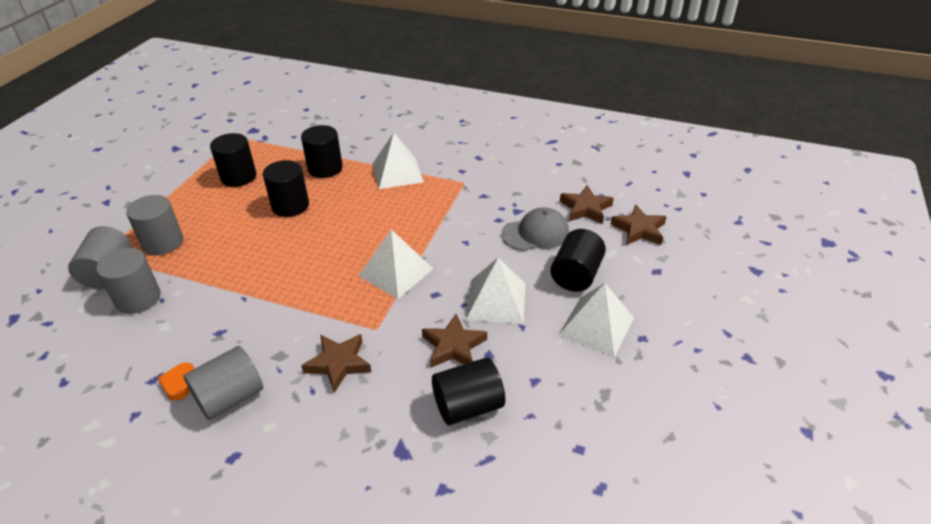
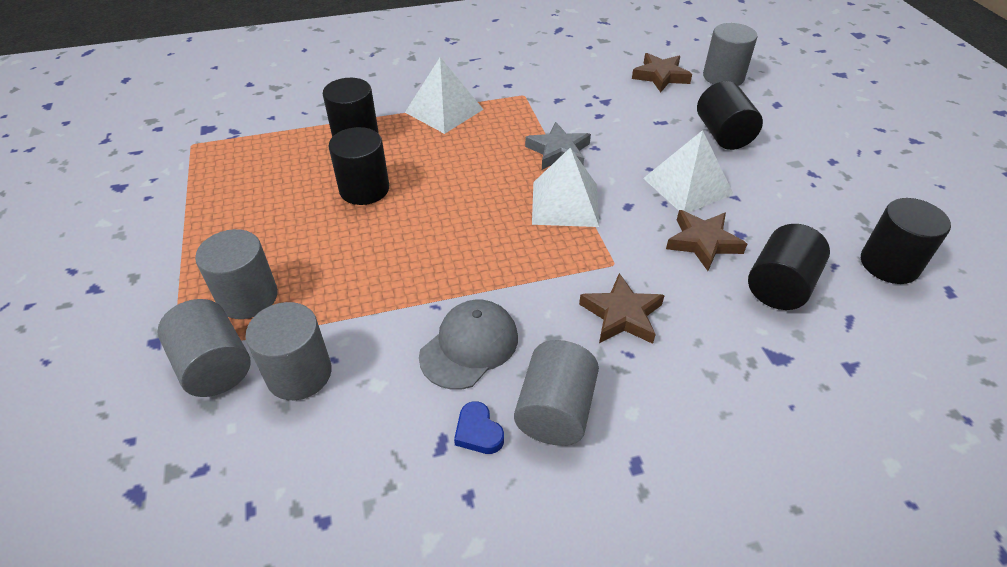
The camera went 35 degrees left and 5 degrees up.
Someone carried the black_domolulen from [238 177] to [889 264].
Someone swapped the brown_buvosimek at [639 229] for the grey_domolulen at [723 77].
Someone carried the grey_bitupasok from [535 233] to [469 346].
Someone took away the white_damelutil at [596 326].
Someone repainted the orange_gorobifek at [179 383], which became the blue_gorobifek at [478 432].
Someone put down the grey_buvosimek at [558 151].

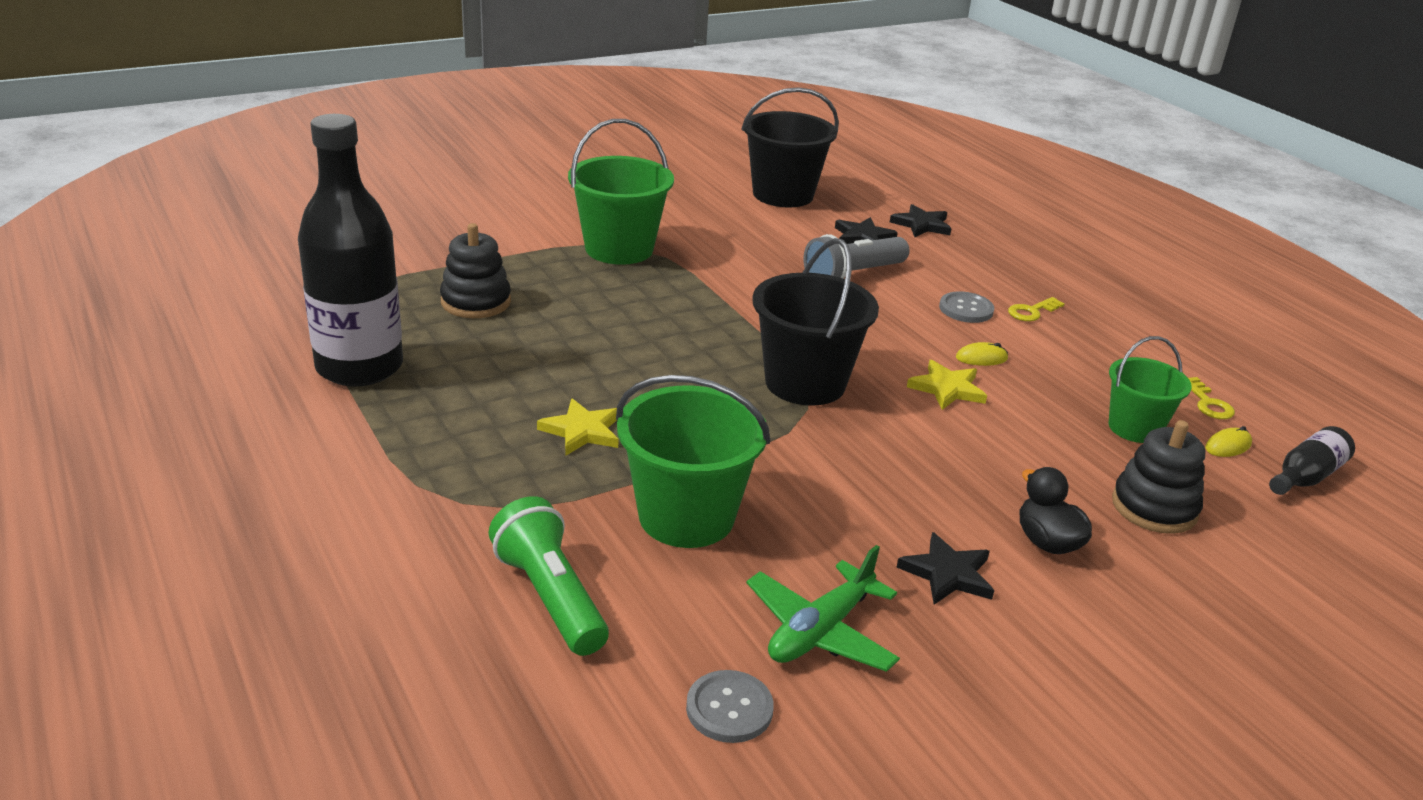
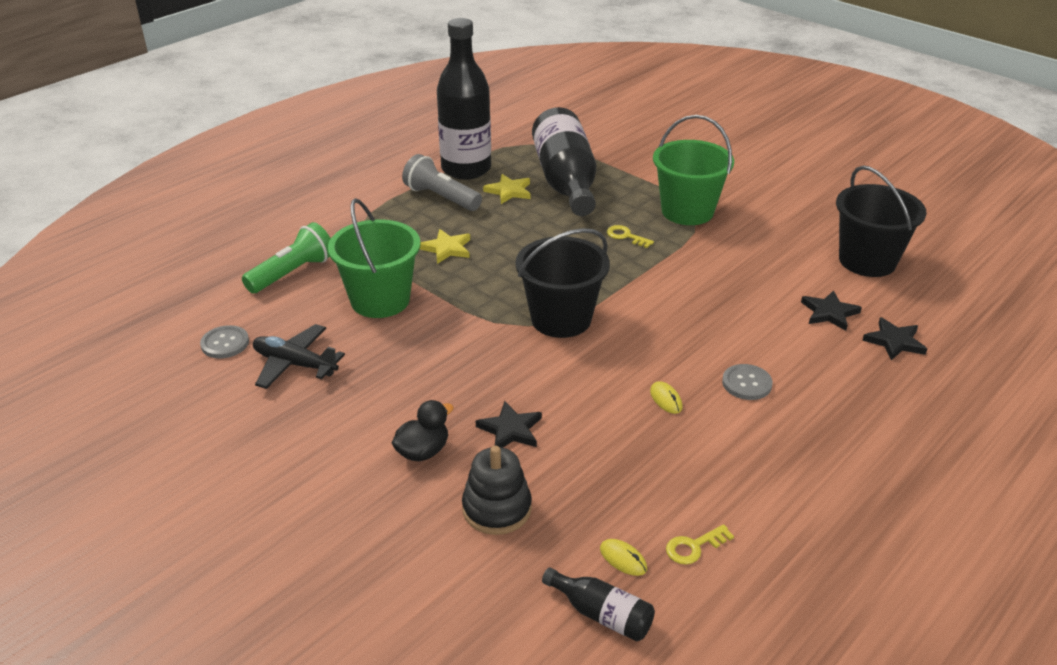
The camera went 75 degrees right and 5 degrees up.
Someone swapped the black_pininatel at [476 302] for the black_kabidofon at [566 181].
Someone carried the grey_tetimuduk from [853 275] to [441 197].
Someone carried the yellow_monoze from [1031 312] to [626 236].
Someone took away the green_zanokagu at [1134 428].
Someone carried the yellow_buvosimek from [947 388] to [509 191].
Someone carried the black_buvosimek from [947 574] to [510 430].
Someone repainted the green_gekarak at [820 631], which became the black_gekarak at [295 364].

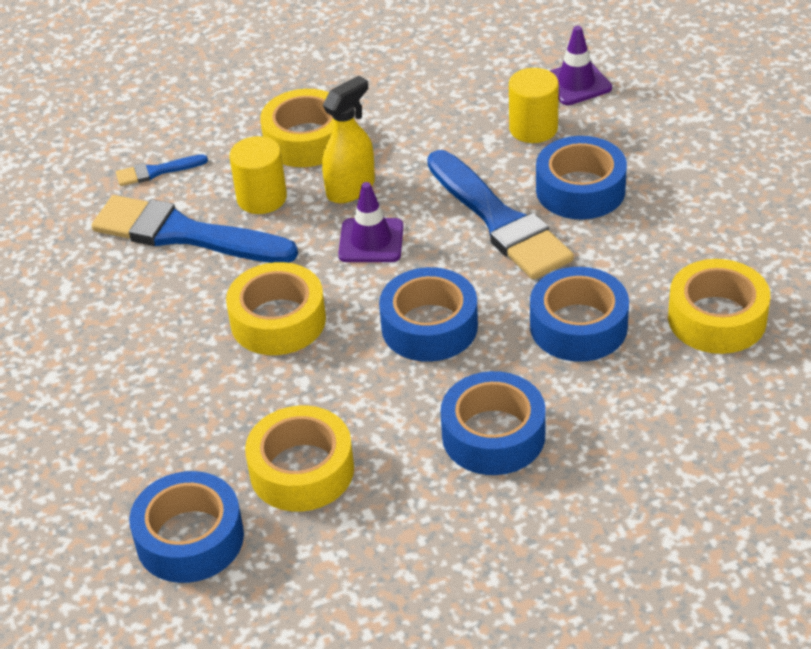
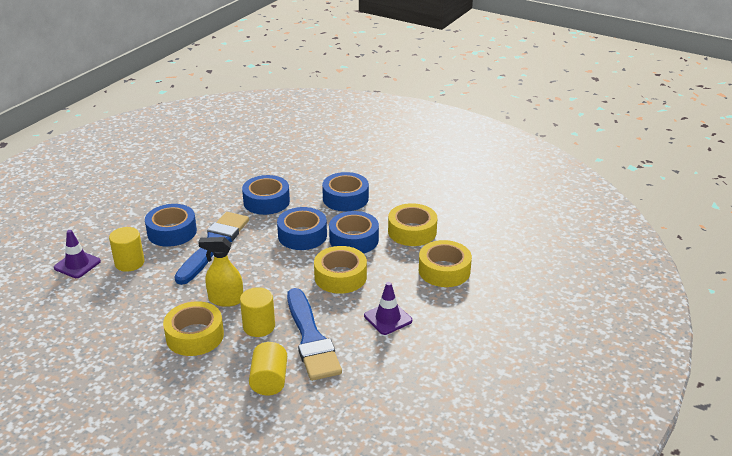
The camera went 130 degrees left and 10 degrees down.
Someone swapped the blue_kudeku at [157 171] for the yellow_domolulen at [269 380].
Someone carried the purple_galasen from [371 241] to [388 318].
Someone carried the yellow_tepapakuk from [717 318] to [444 271].
Someone carried the blue_tepapakuk from [190 538] to [354 240].

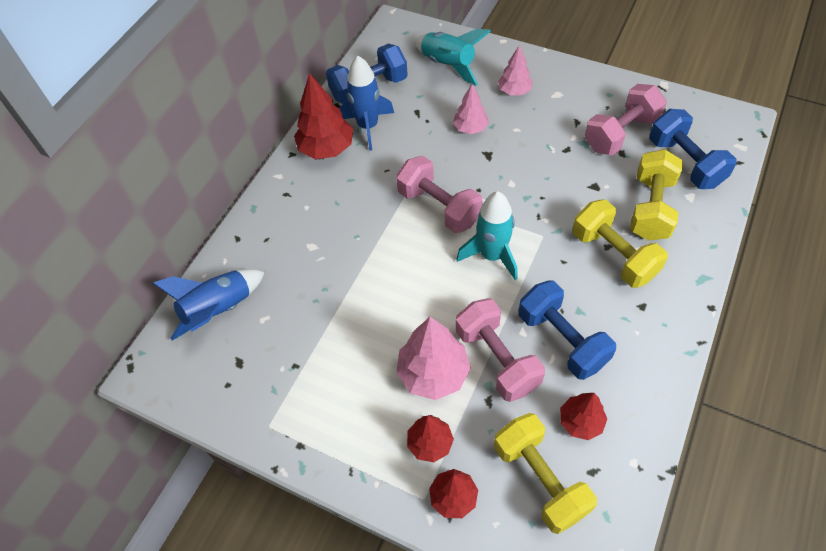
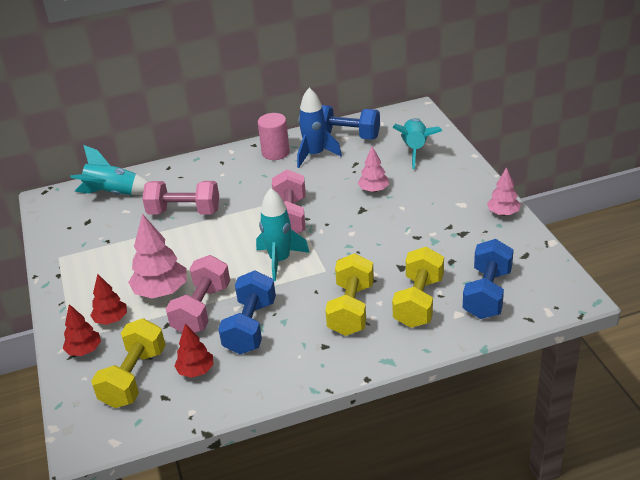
The camera went 45 degrees right and 20 degrees down.
Someone carried the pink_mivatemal from [514 91] to [503 213].
Someone swapped the red_mivatemal at [326 148] for the pink_domolulen at [275 152].
Someone carried the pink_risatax from [620 133] to [184 212].
Someone rotated the yellow_risatax at [651 208] by 45 degrees counterclockwise.
Someone repainted the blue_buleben at [219 310], which became the turquoise_buleben at [113 193].

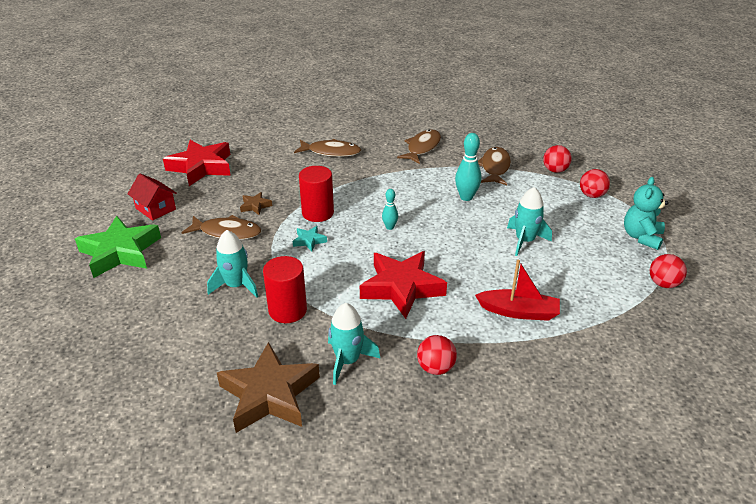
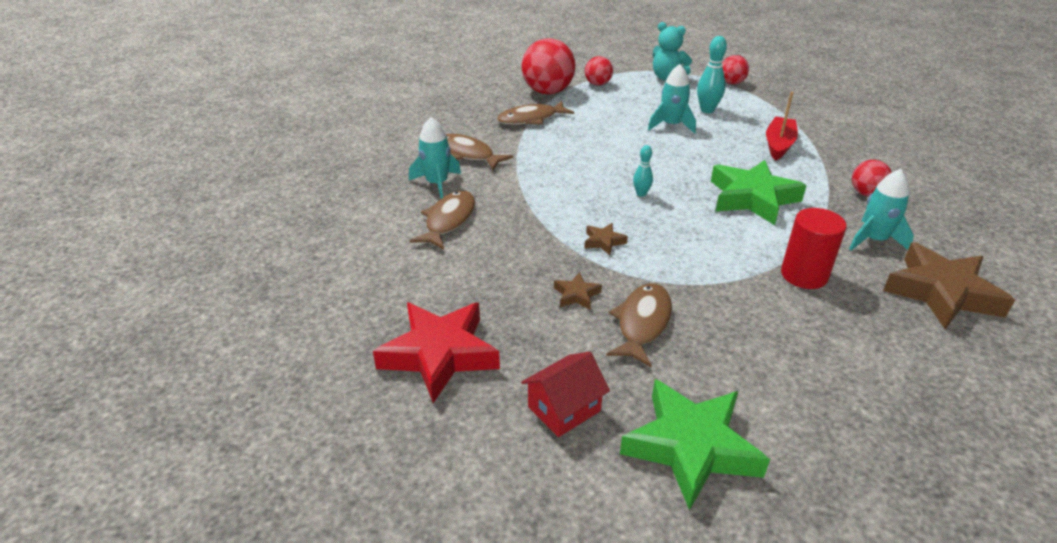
The camera went 80 degrees left and 0 degrees up.
Someone carried the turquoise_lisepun from [466 197] to [707 110].
Someone scaled the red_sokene at [555 170] by 1.85.
Someone rotated the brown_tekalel at [495 167] by 45 degrees counterclockwise.
Someone swapped the red_domolulen at [318 213] for the brown_buvosimek at [604 242].
Someone took away the turquoise_buvosimek at [309 241].
Someone carried the turquoise_buleben from [236 286] to [437 184].
Someone repainted the red_buvosimek at [402 288], which became the green_buvosimek at [752 198].

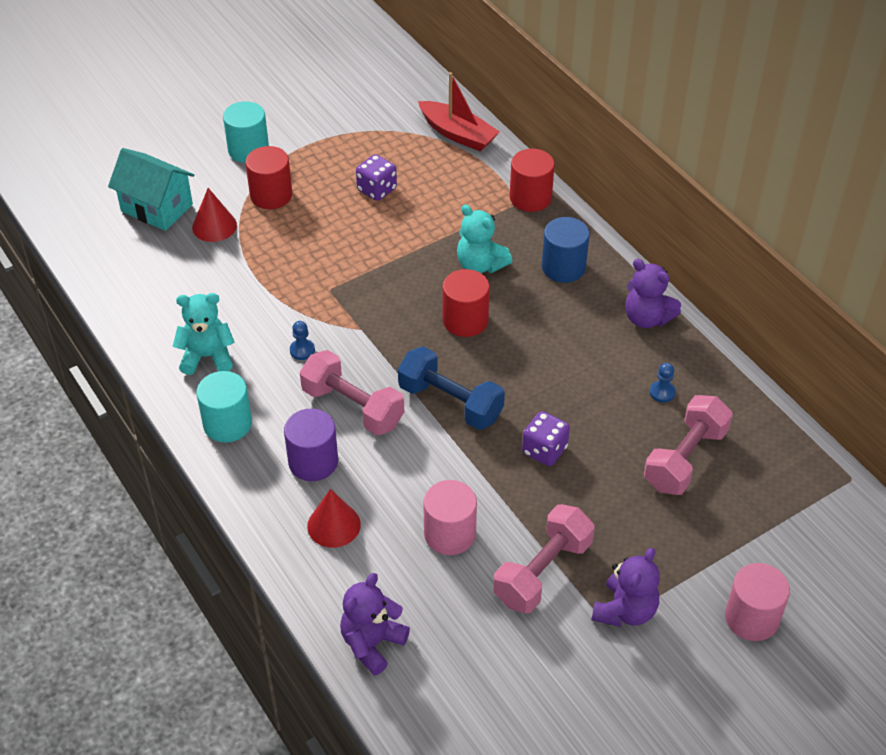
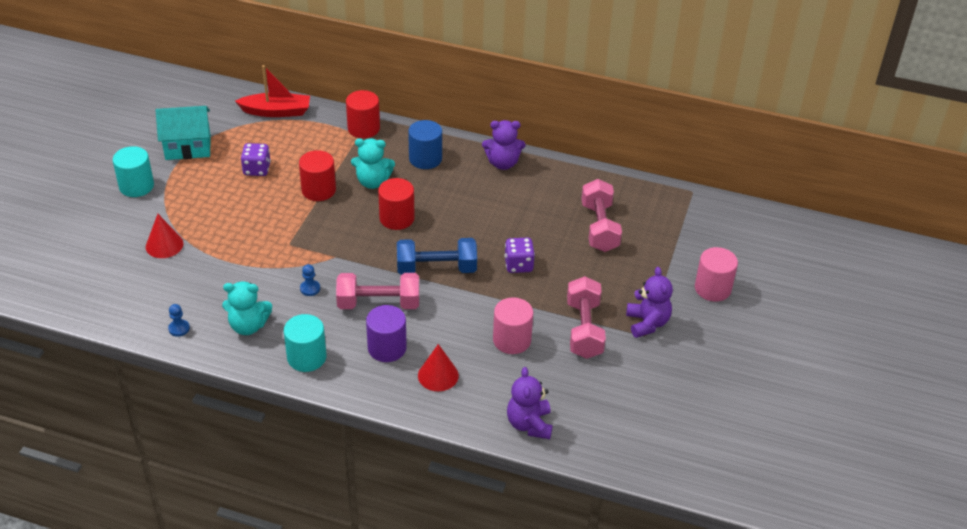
The camera went 40 degrees left and 5 degrees down.
Someone carried the red_domolulen from [271 195] to [318 190].
Someone carried the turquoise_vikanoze from [157 208] to [188 147].
Someone rotated the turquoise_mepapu at [207 357] by 135 degrees counterclockwise.
Someone carried the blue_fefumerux from [662 392] to [179 328].

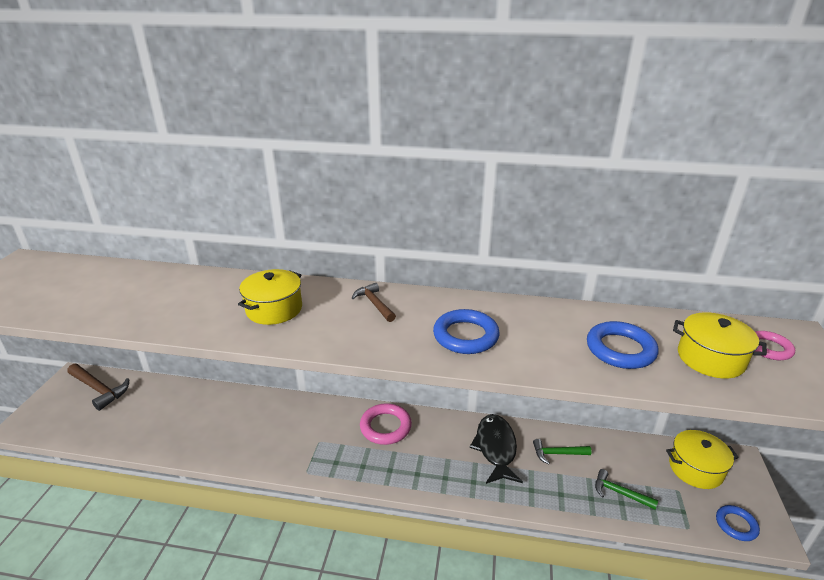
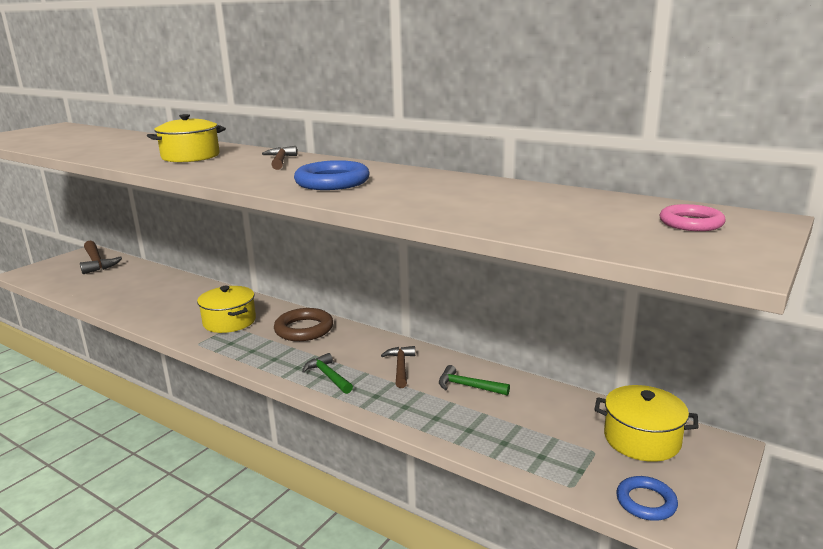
The camera went 25 degrees right and 10 degrees down.
Someone carried the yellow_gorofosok from [710 358] to [229 322].
Someone took away the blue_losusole at [620 349].
Someone repainted the pink_losusole at [385 427], which became the brown_losusole at [304 329].
Someone swapped the black_tekalel at [495 448] for the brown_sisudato at [400 367].
Someone carried the green_sisudato from [619 493] to [328 376].

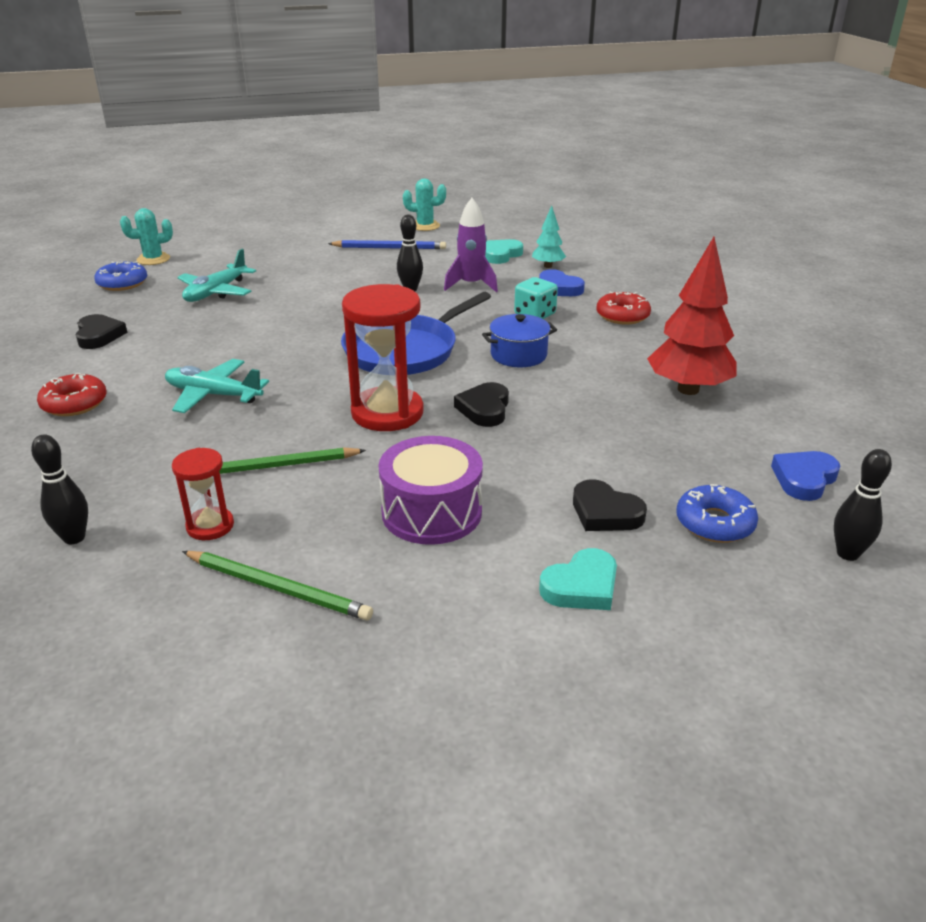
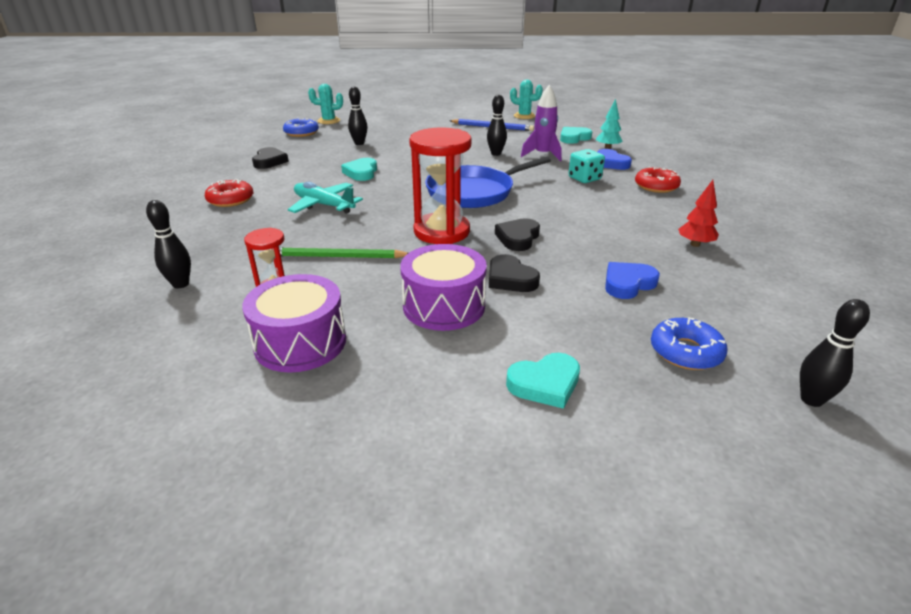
The camera went 15 degrees right and 0 degrees up.
Someone scaled the red_mivatemal at [688 389] by 0.51.
Someone swapped the turquoise_gekarak at [216 292] for the black_lisepun at [359 143].
Someone took away the blue_gorofosok at [518 355].
Someone carried the blue_gorobifek from [804 479] to [628 284].
Someone carried the black_gorobifek from [605 512] to [510 279].
Someone swapped the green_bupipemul at [278 588] for the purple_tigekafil at [300 342].
Someone put down the turquoise_gorobifek at [361 173].

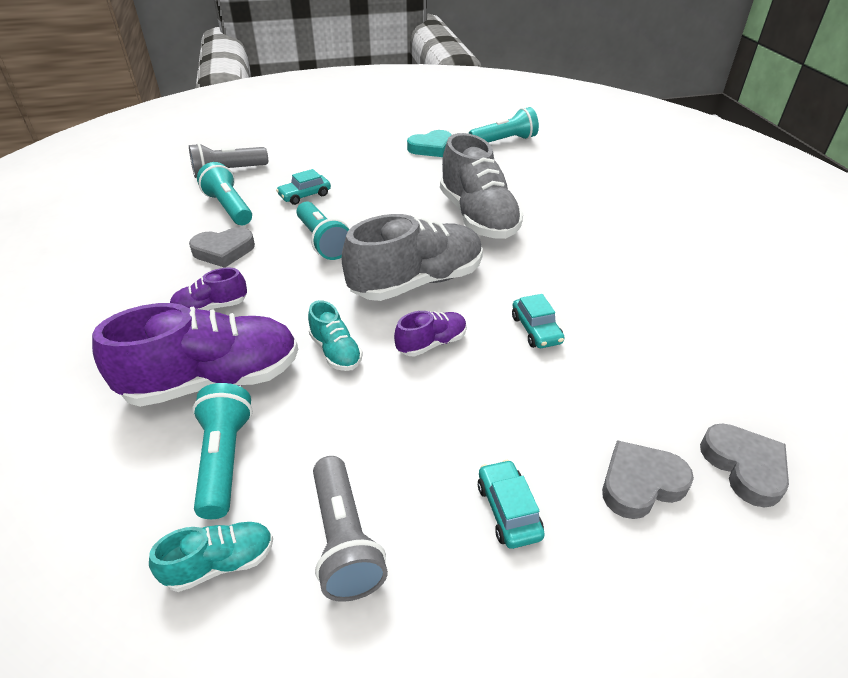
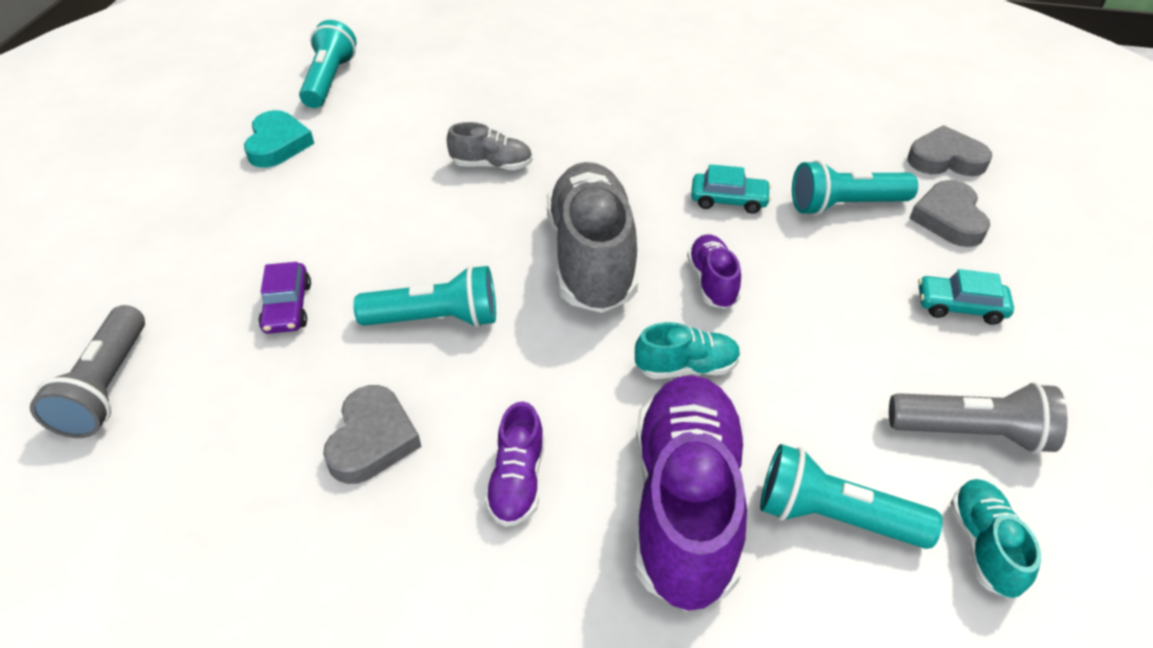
The camera went 65 degrees left and 5 degrees up.
Someone scaled the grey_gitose at [478 217] by 0.48.
Someone carried the turquoise_tetimuduk from [229 208] to [845 205].
Someone repainted the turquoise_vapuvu at [305 195], which became the purple_vapuvu at [287 307].

